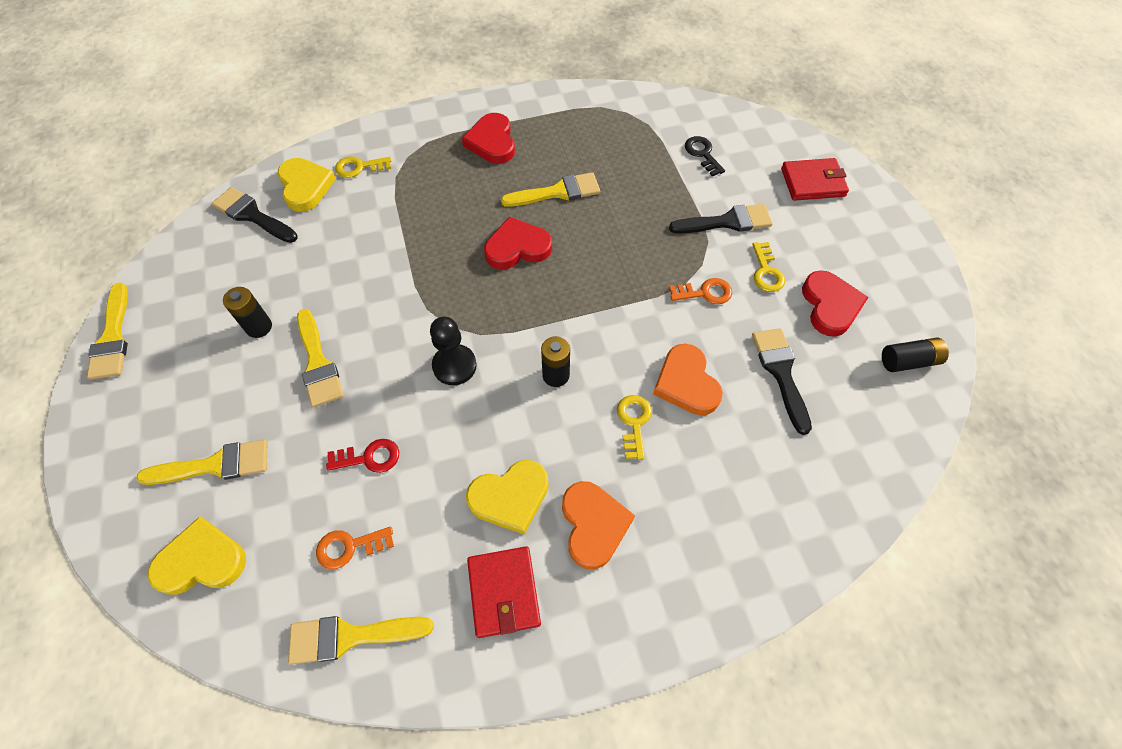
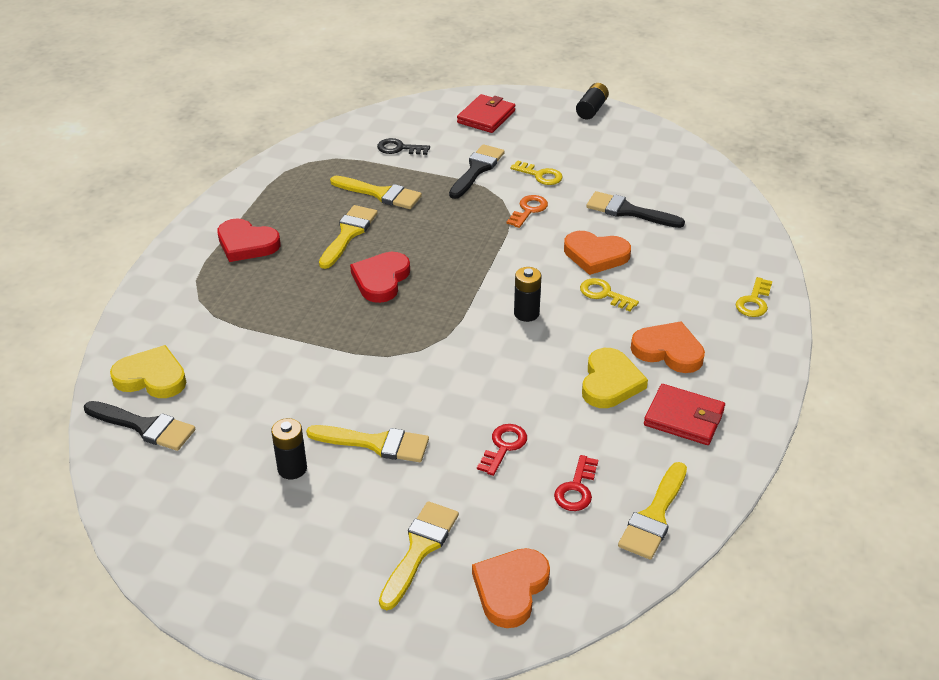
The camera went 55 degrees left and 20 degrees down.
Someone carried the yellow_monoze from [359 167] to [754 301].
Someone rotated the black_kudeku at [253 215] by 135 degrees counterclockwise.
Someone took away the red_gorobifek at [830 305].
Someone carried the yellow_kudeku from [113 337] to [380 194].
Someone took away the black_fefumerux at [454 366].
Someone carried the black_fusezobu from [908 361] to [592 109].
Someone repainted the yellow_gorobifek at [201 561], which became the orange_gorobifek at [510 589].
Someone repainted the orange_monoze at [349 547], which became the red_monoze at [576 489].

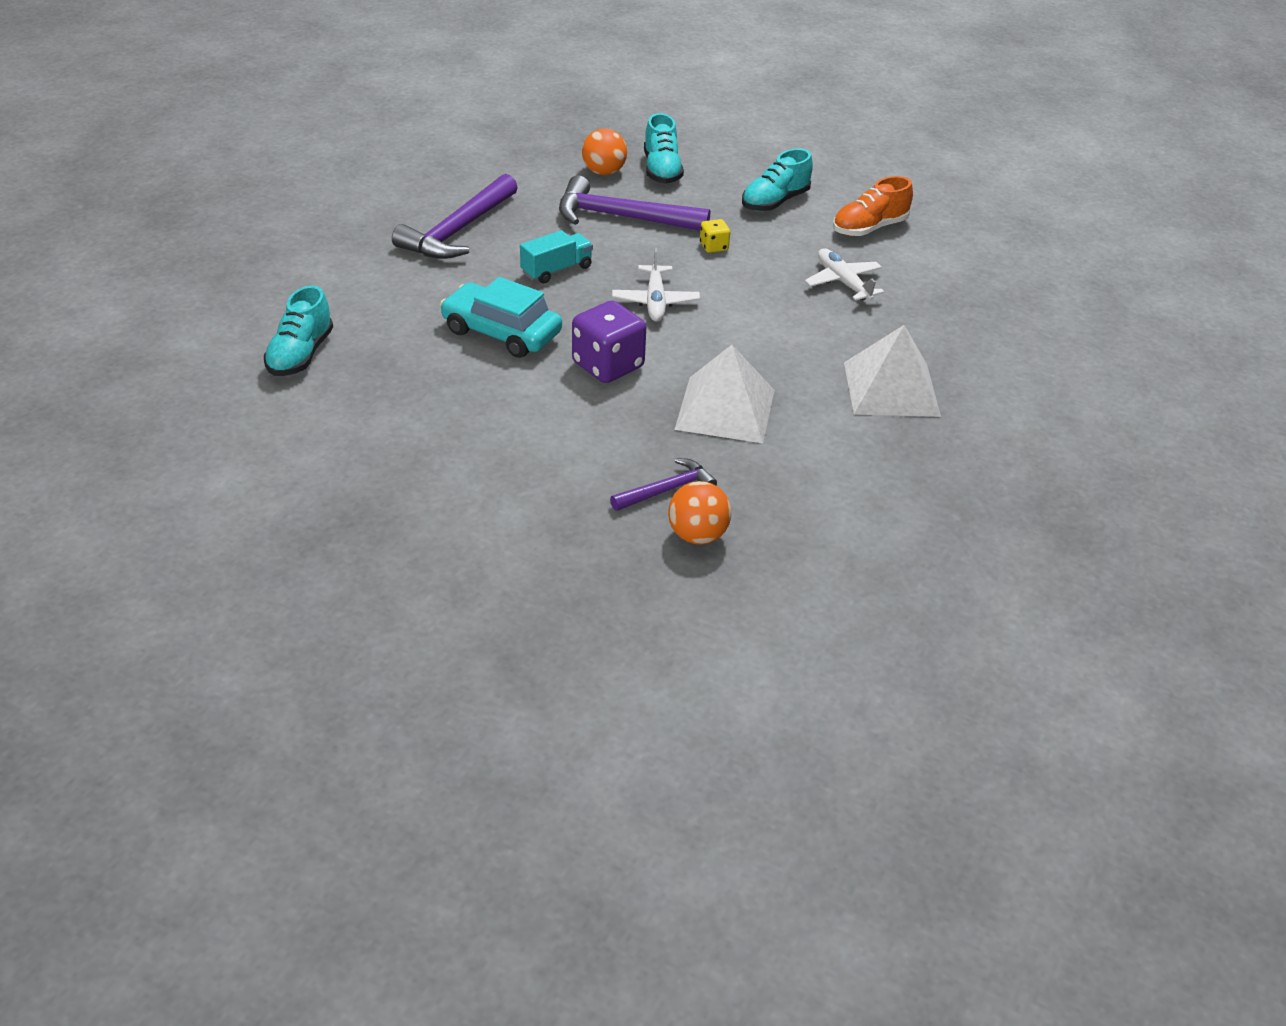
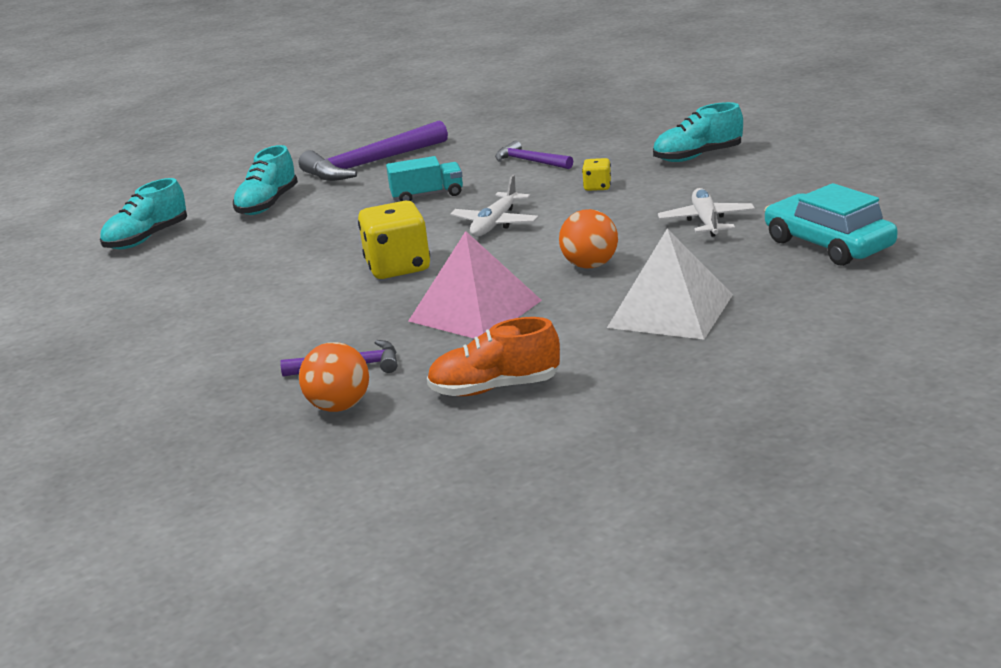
The camera went 30 degrees right and 15 degrees down.
Someone carried the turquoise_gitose from [661 170] to [267 204].
Someone carried the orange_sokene from [604 172] to [590 265].
Someone scaled the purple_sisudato at [622 217] by 0.55.
Someone carried the orange_gitose from [869 228] to [495 388].
Someone carried the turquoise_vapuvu from [501 332] to [828 244].
Someone repainted the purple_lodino at [608 365], which became the yellow_lodino at [398 267].
Someone repainted the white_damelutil at [725 409], which became the pink_damelutil at [475 310].

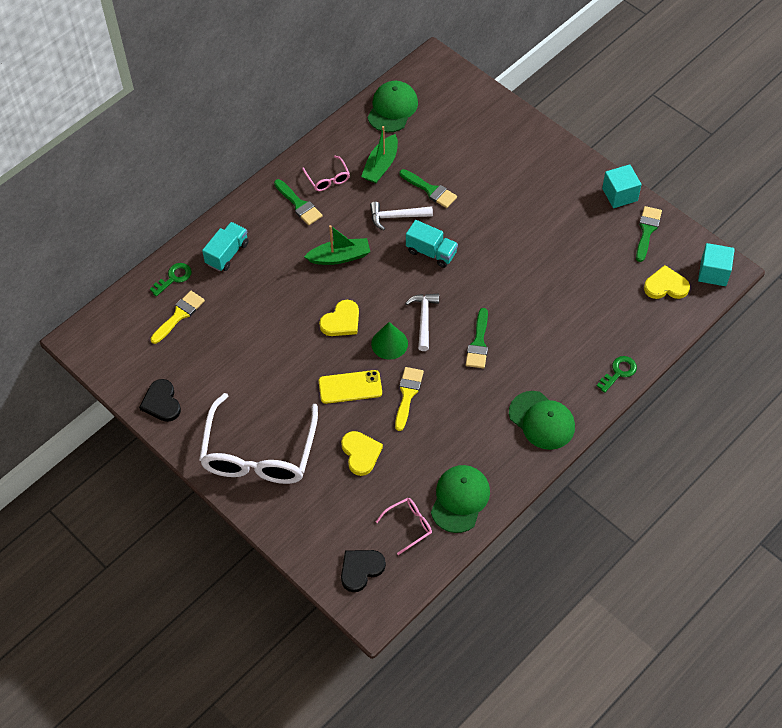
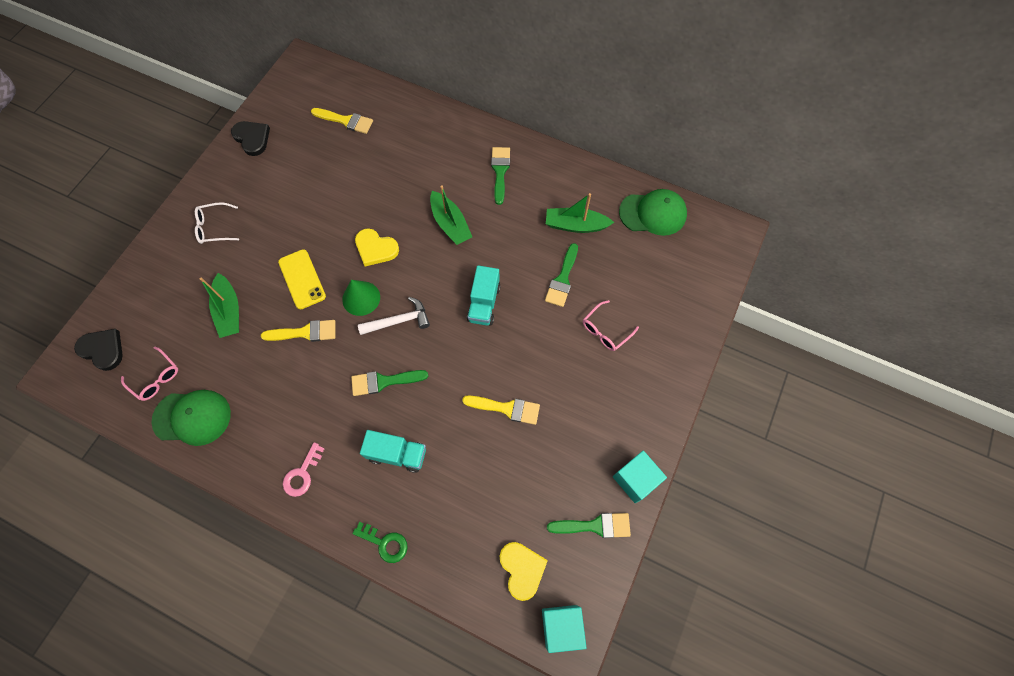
The camera went 70 degrees right and 10 degrees up.
Someone carried the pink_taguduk from [328 179] to [606 330].
Someone rotated the green_kudeku at [299 204] by 150 degrees clockwise.
Someone took away the white_sisudato at [397 217].
Someone carried the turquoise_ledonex from [227 253] to [397 454].
Someone took away the green_monoze at [174 278].
Someone rotated the black_gorobifek at [161 402] by 90 degrees clockwise.
Someone swapped the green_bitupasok at [542 420] for the pink_monoze at [302 474].
Someone scaled the white_taguduk at [259 453] by 0.42.
Someone swapped the yellow_gorobifek at [361 453] for the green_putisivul at [229 311].
Someone put down the yellow_kudeku at [506 408].

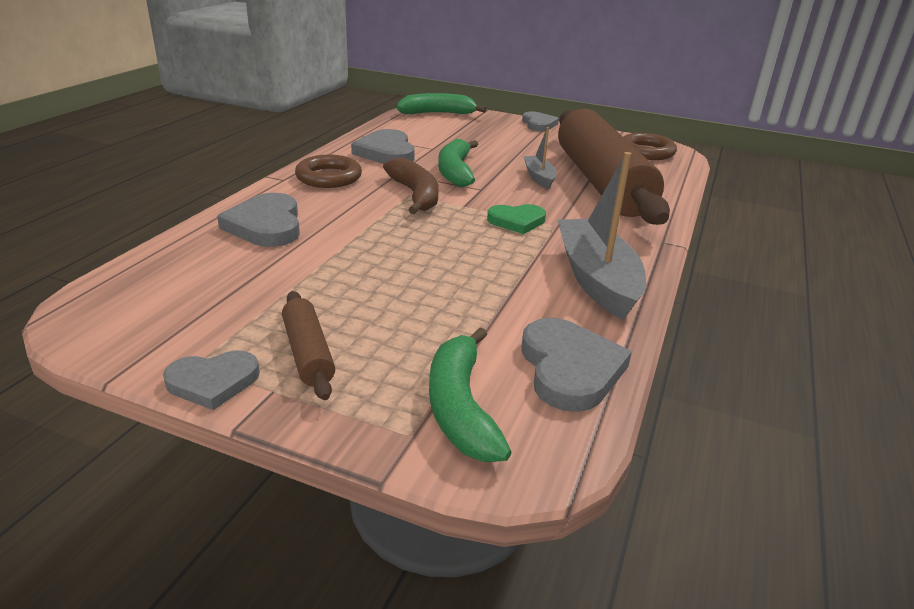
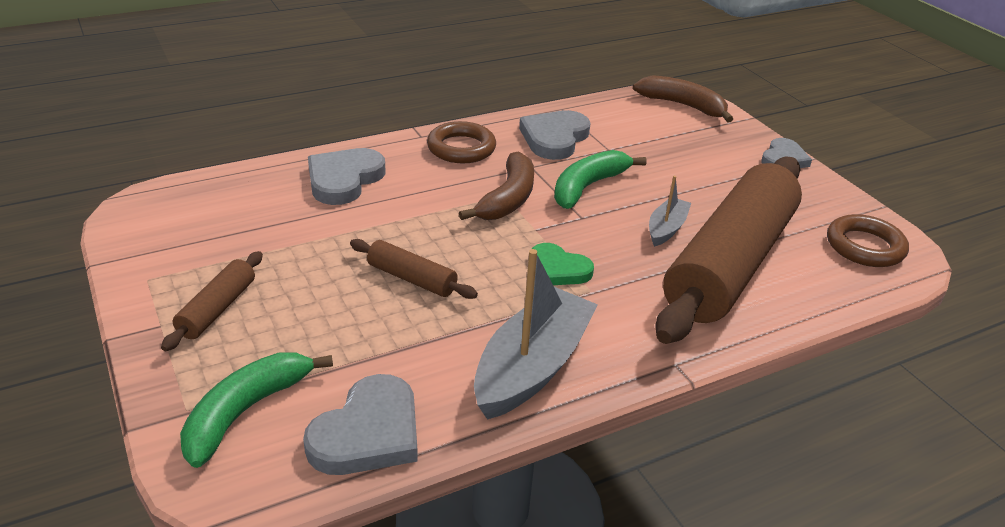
The camera went 40 degrees right and 5 degrees up.
Someone repainted the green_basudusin at [437 113], which became the brown_basudusin at [683 105].
Someone took away the grey_gorobifek at [213 382].
Someone put down the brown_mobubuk at [411 279].

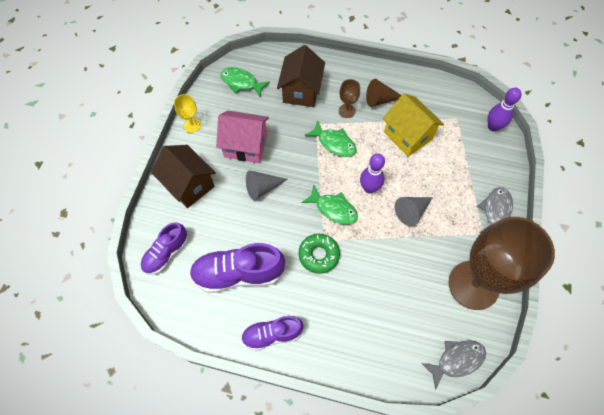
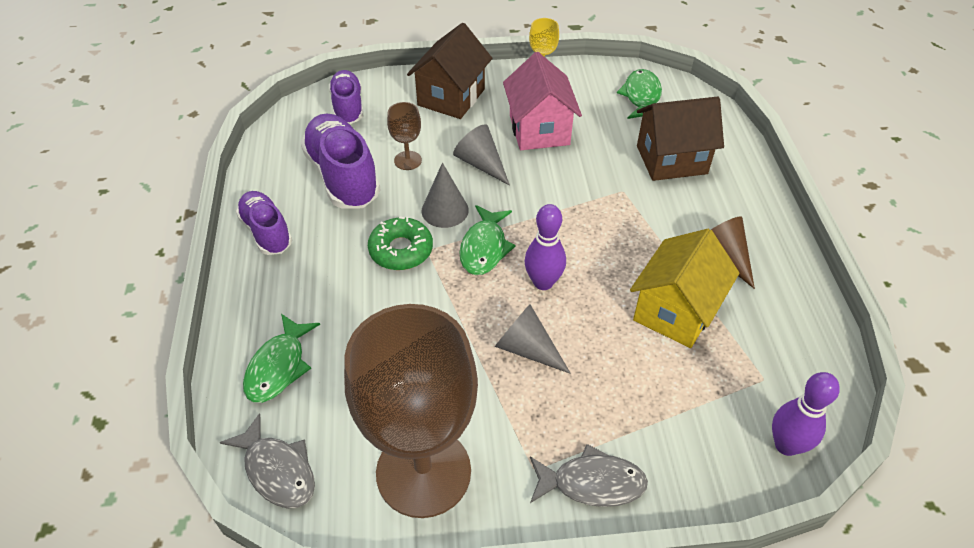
The camera went 70 degrees right and 15 degrees down.
Someone carried the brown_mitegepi from [347 111] to [408 160].
Someone carried the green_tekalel from [334 143] to [279 367].
Someone rotated the purple_gitose at [166 253] by 60 degrees clockwise.
Someone put down the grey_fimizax at [445 210].

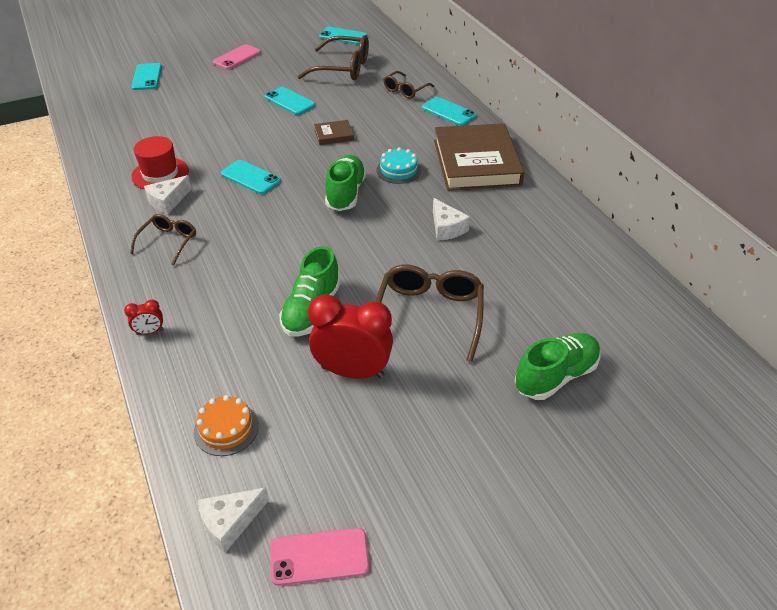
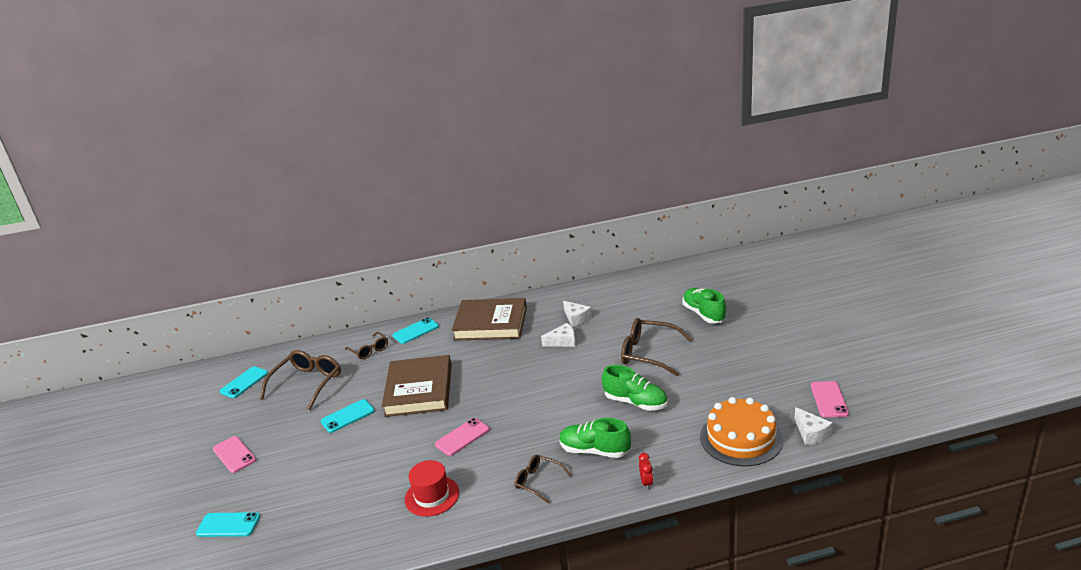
The camera went 75 degrees left and 15 degrees down.
Someone scaled the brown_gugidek at [334 135] by 2.39.
Someone took away the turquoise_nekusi at [398 170].
Someone carried the green_gitose from [345 193] to [594 451].
Someone repainted the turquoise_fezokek at [250 177], which became the pink_fezokek at [462 437].
Someone carried the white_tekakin from [168 201] to [576 318].
Someone took away the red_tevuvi at [352 371].
Someone scaled the orange_nekusi at [226 428] by 1.88.

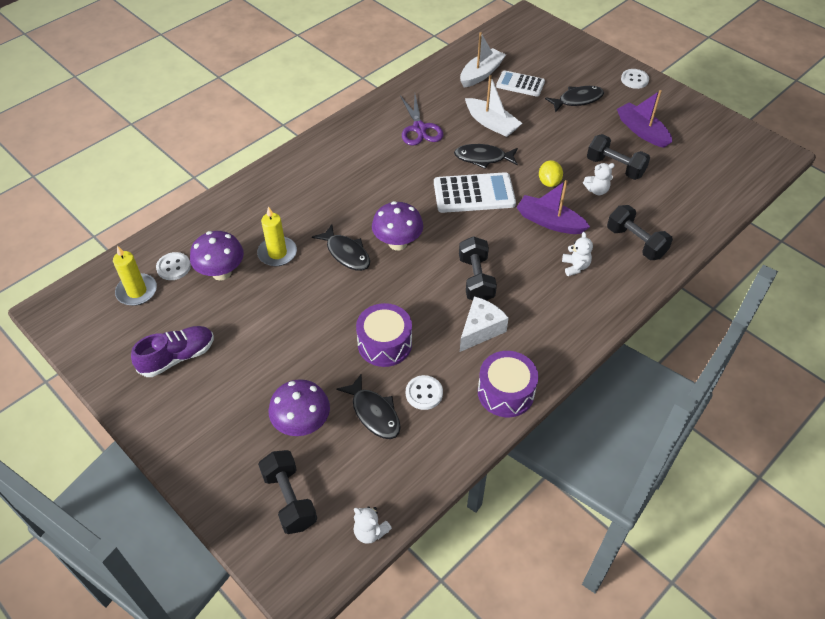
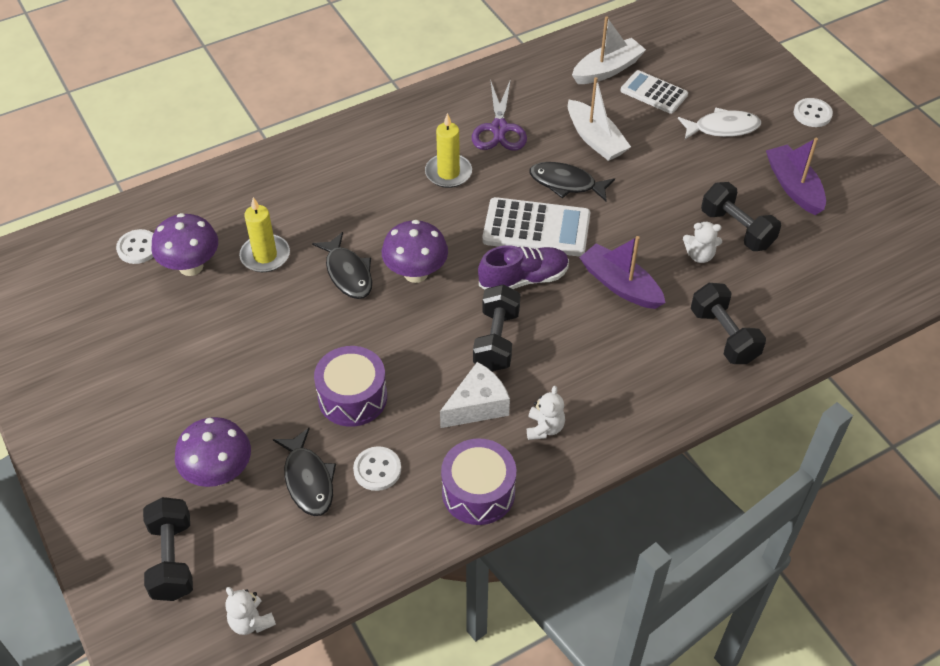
The camera went 15 degrees right and 0 degrees up.
Someone repainted the black_tekalel at [577 100], which became the white_tekalel at [722 128].
Someone took away the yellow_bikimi at [549 182].
Someone carried the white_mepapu from [575 266] to [544 428].
Someone carried the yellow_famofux from [137 291] to [448 173].
Someone carried the purple_gitose from [177 357] to [523 279].

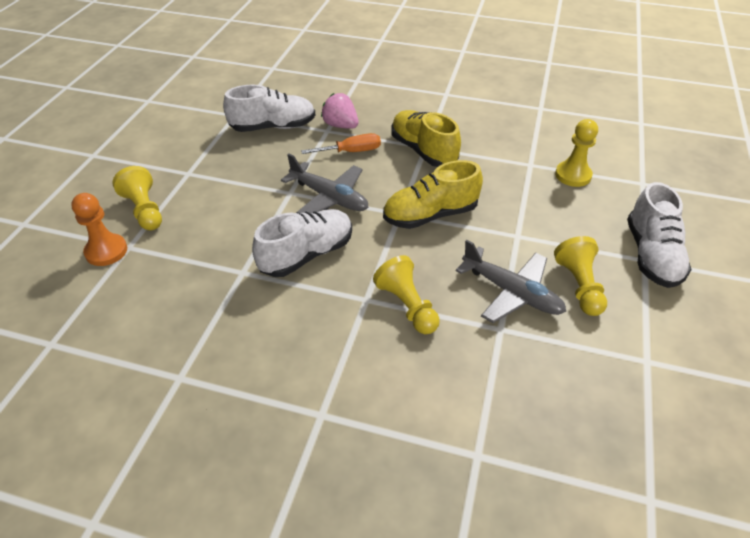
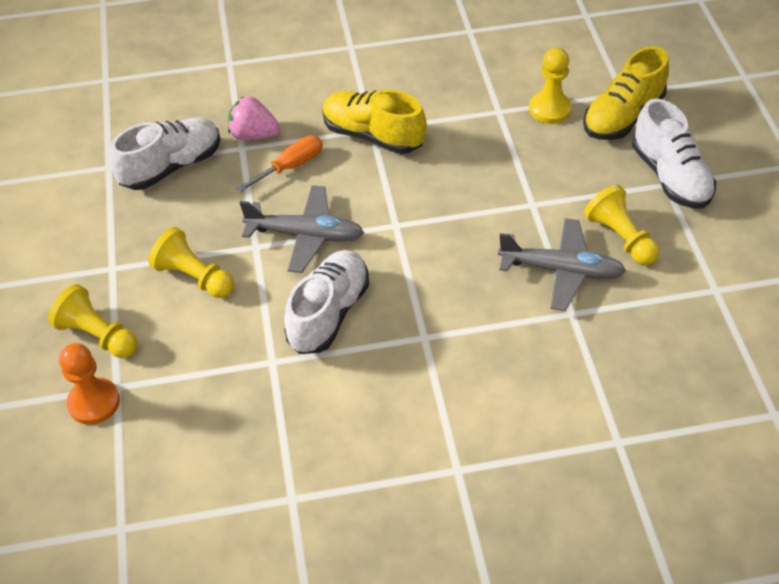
The camera went 25 degrees left and 5 degrees up.
Someone carried the yellow_gitose from [430 215] to [622 117].
Someone carried the yellow_fefumerux from [407 306] to [194 277].

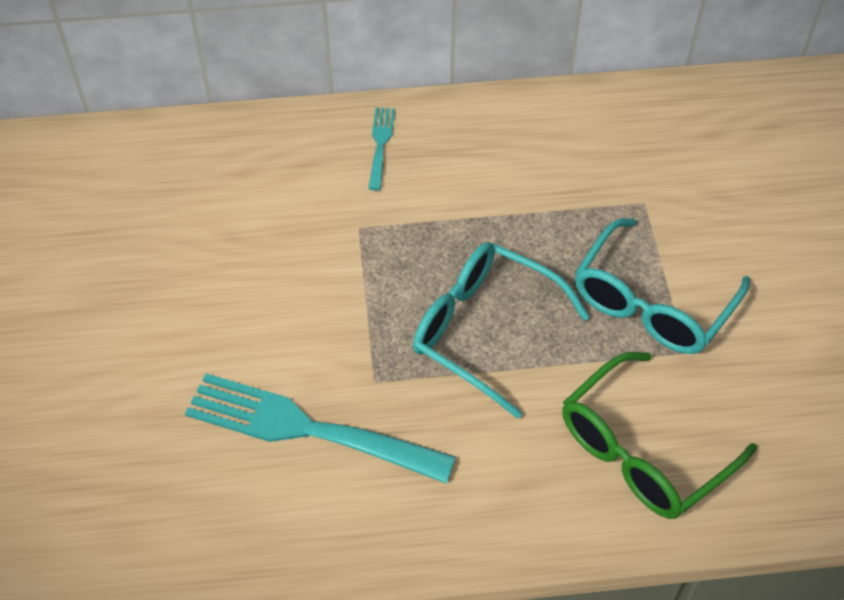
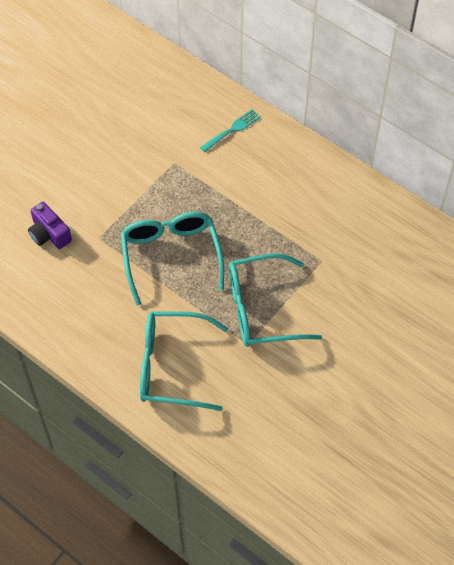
The camera went 45 degrees right and 5 degrees up.
Someone repainted the green_taguduk at [641 451], which became the turquoise_taguduk at [171 366].
Someone swapped the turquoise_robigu at [308 429] for the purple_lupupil at [49 234].

